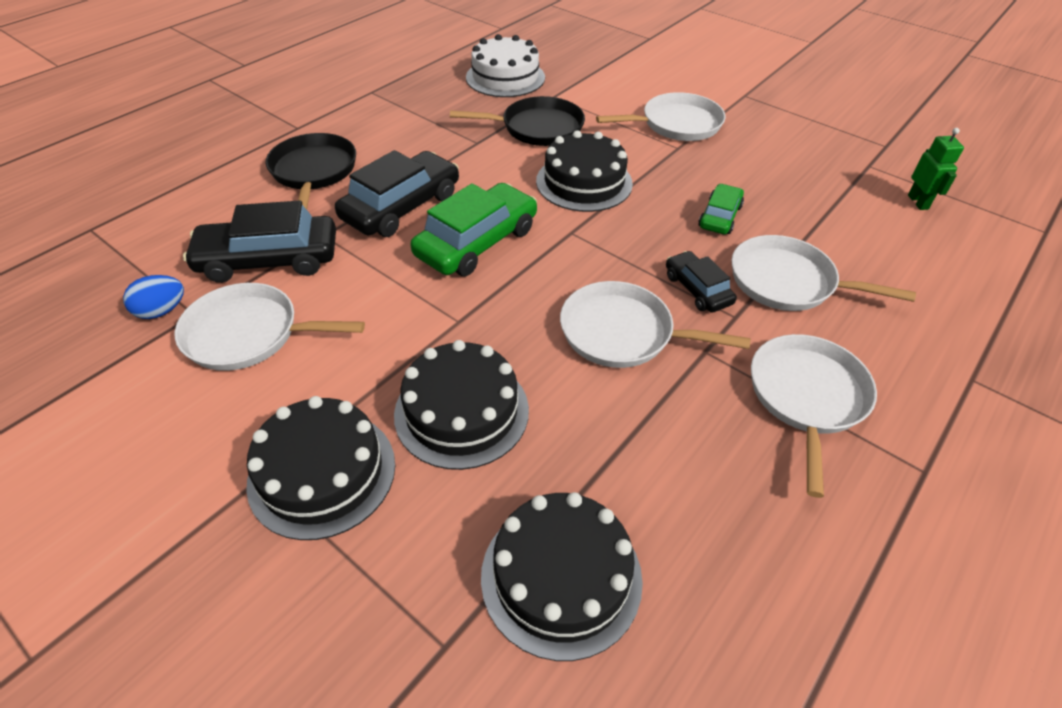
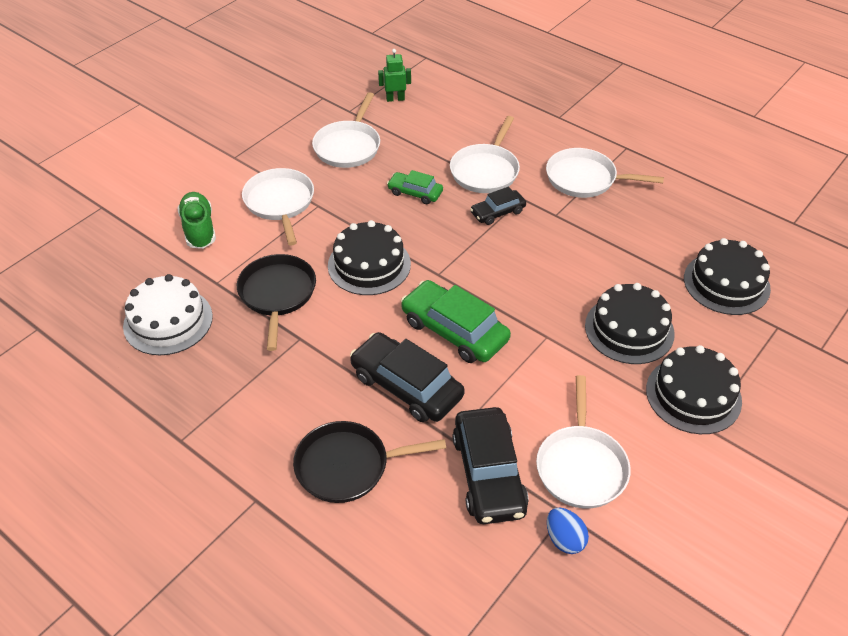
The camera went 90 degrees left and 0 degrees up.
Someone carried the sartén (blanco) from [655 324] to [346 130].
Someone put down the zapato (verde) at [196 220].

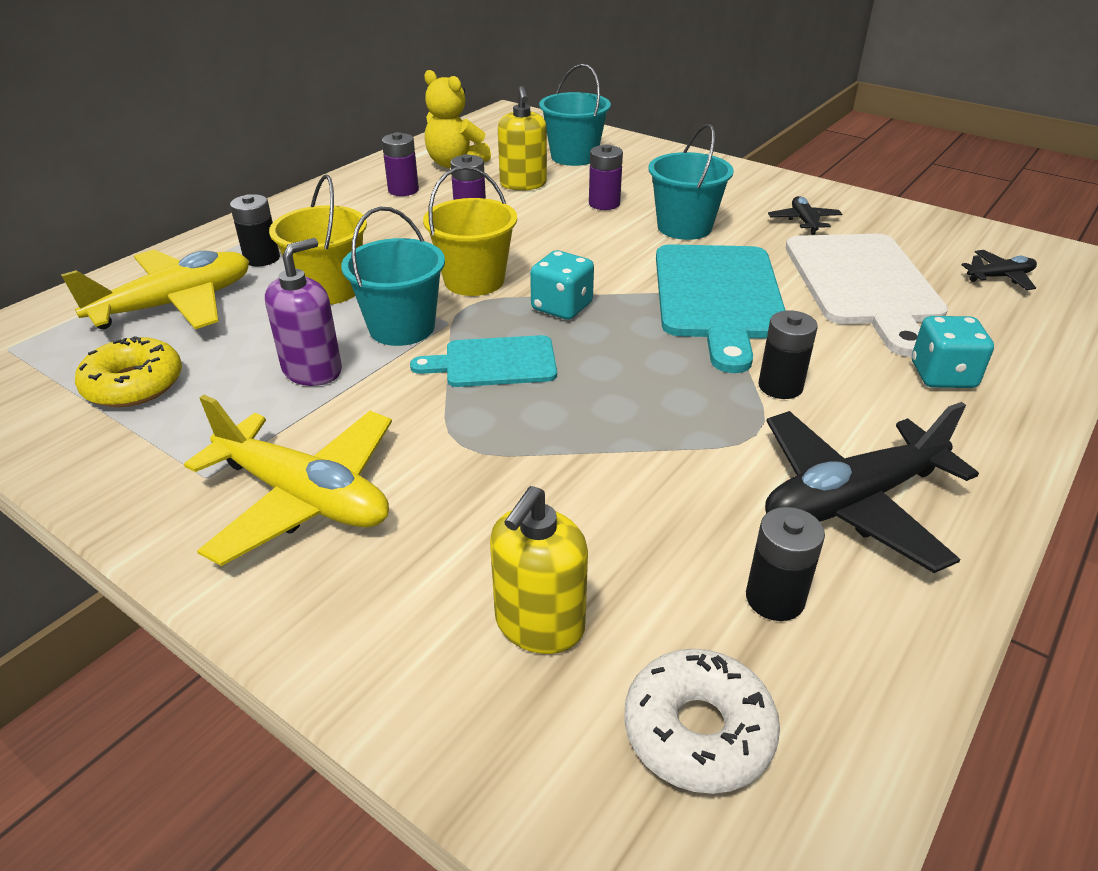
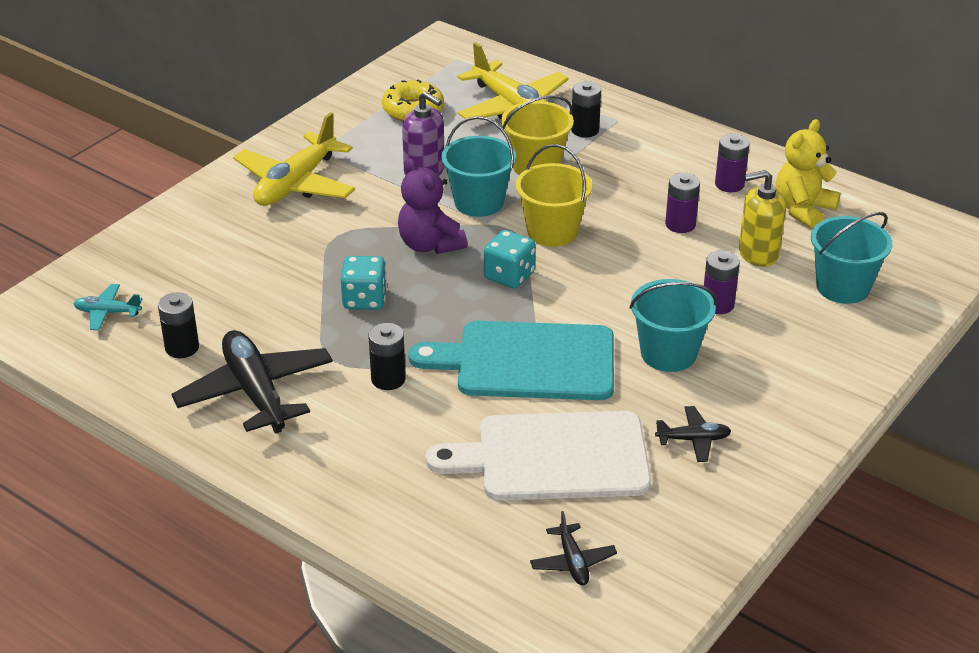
The camera went 90 degrees right and 0 degrees up.
Someone swapped the tabla de cortar (turquesa) at [483 361] for the osito (morado) at [432 206].
Someone took away the dispensador de jabón (amarillo) at [539 570].
Someone swapped the rosquilla (blanco) at [702 721] for the avión (turquesa) at [108 307].
Someone carried the dado (turquesa) from [953 352] to [364 283].

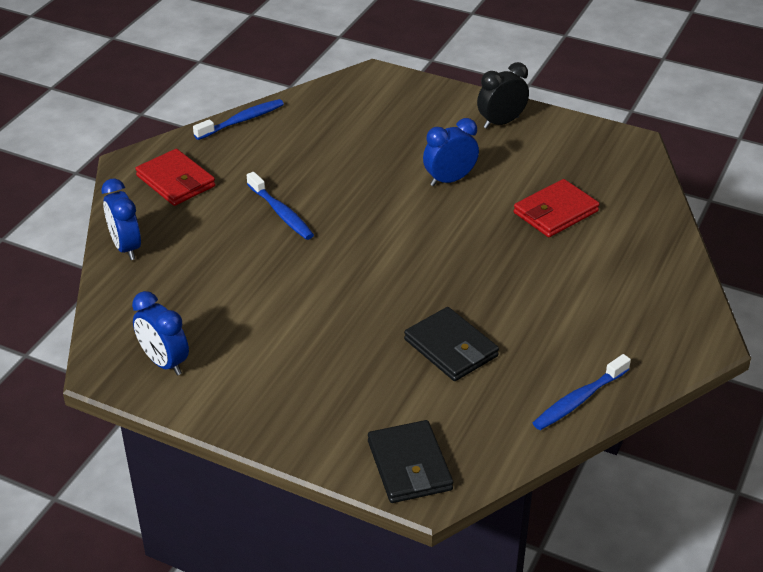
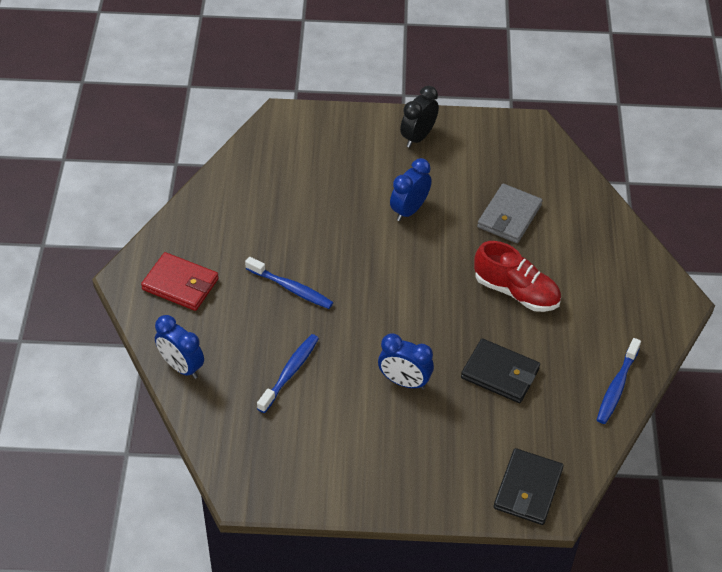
The camera went 25 degrees left and 10 degrees up.
Someone carried the despertador (azul) from [160 333] to [406 361].
Someone carried the cepillo de dientes (azul) from [238 119] to [288 373].
Someone rotated the cartera (negro) at [410 461] by 60 degrees clockwise.
Someone repainted the cartera (rojo) at [556 208], which became the cartera (gris) at [509 213].
Someone put down the zapato (rojo) at [517 276].

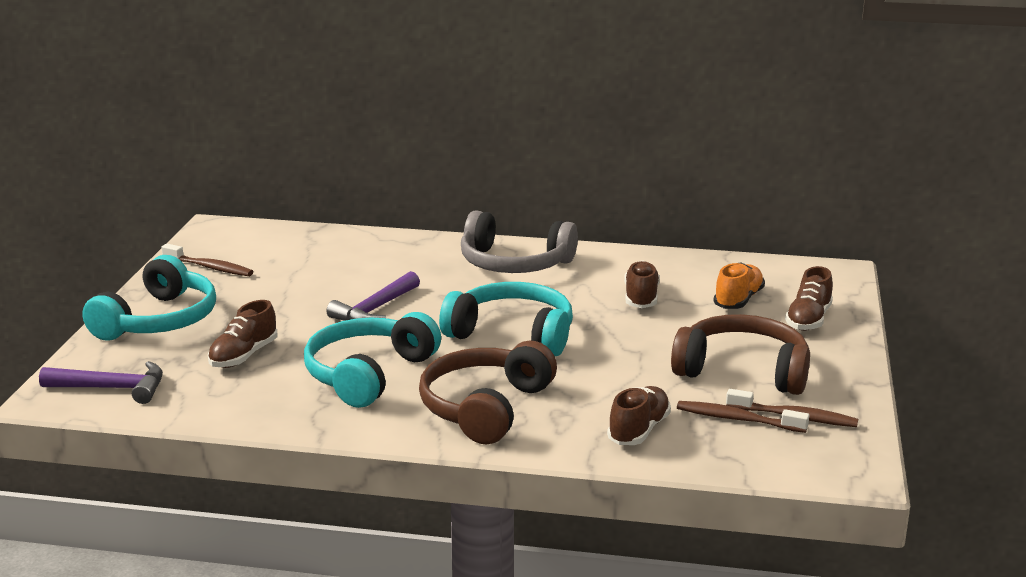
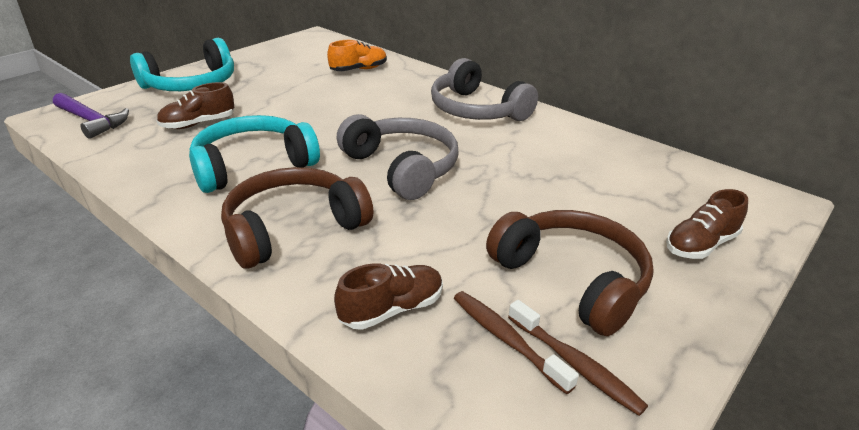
The camera went 30 degrees right and 10 degrees up.
Someone took away the cepillo de dientes (marrón) at [207 260].
Someone took away the martillo (morado) at [373 296].
Someone repainted the auriculares (turquesa) at [506 319], which became the auriculares (gris) at [398 157].
Someone took away the zapato (marrón) at [642 284].
Someone carried the zapato (naranja) from [739 286] to [357 55].

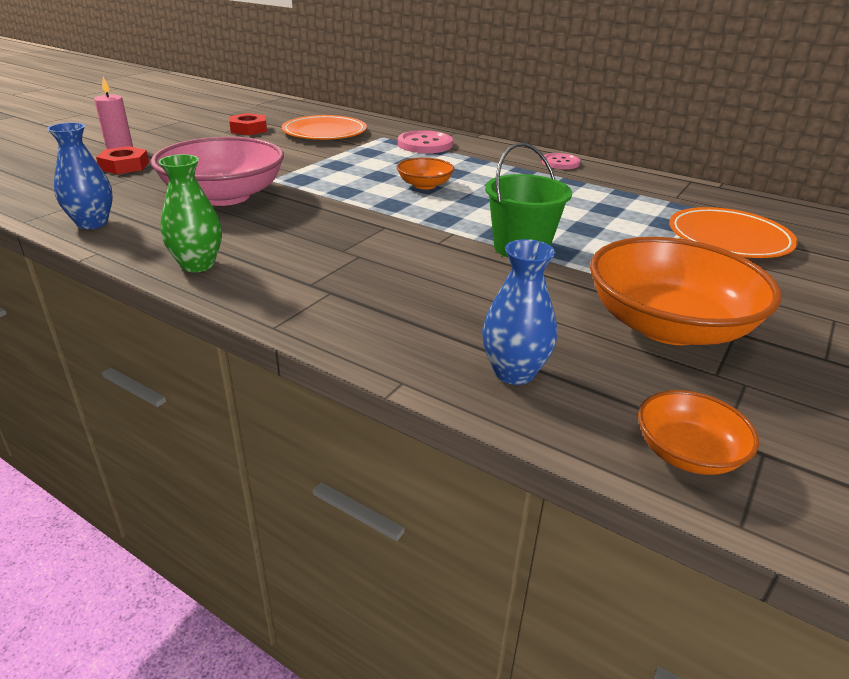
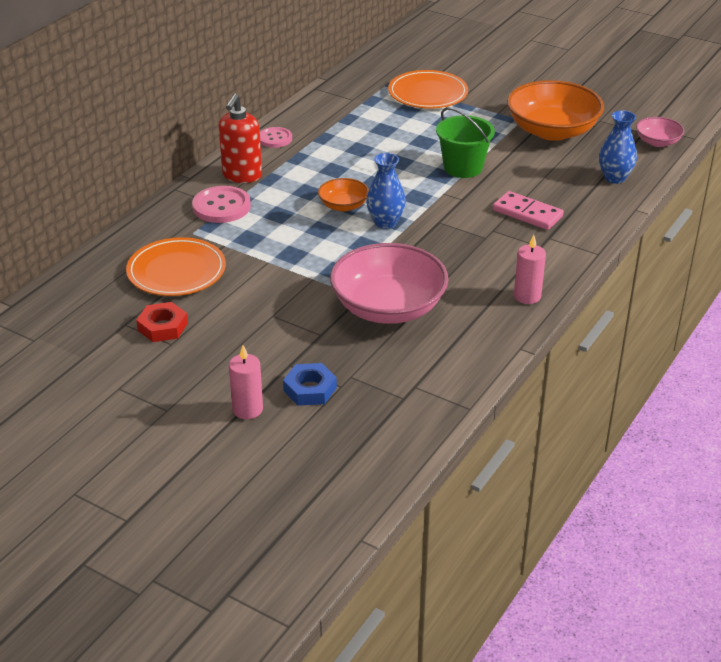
The camera went 90 degrees left and 5 degrees up.
Someone carried the florero (azul) from [80 175] to [386 191].
Someone repainted the tuerca (rojo) at [122 160], which became the tuerca (azul) at [310 384].
Someone swapped the florero (verde) at [190 213] for the vela (rosa) at [530 269].
Someone repainted the cuenco (naranja) at [698 432], which became the cuenco (rosa) at [660 132].
Someone put down the dispensador de jabón (rojo) at [240 138].
Someone put down the ficha de dominó (rosa) at [528 210].

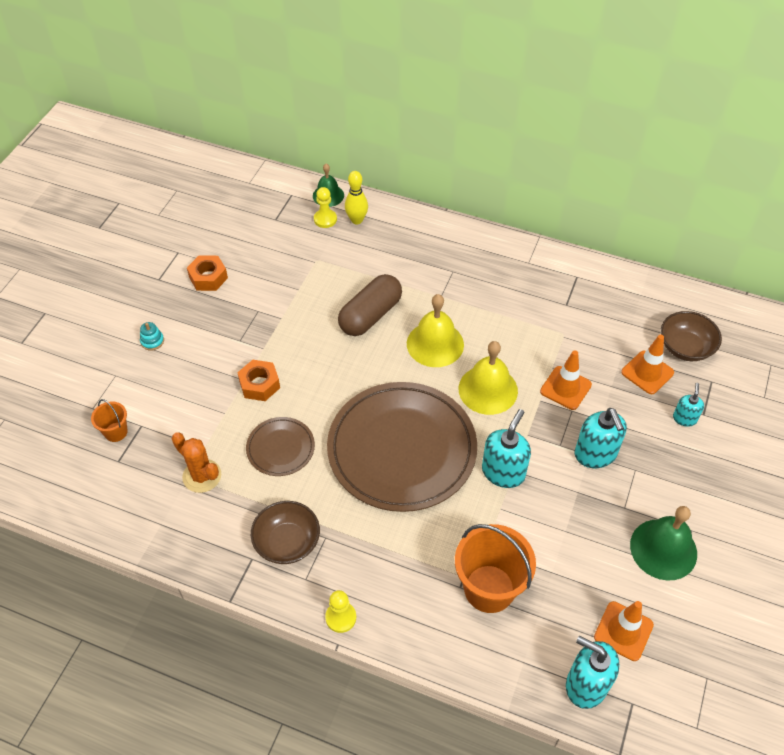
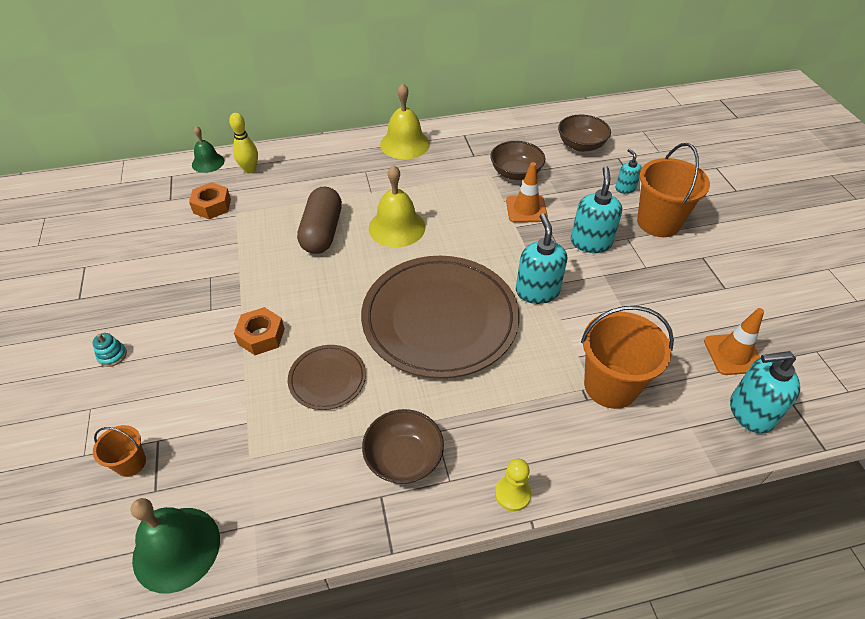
The camera went 35 degrees left and 5 degrees down.
Someone took away the cactus (naranja) at [196 462].
Someone carried the tuerca (naranja) from [207 273] to [210 200].
Someone took away the peón (amarillo) at [325 207].
Someone carried the campana (amarillo) from [488 378] to [405 121].
Someone rotated the dispensador de jabón (turquesa) at [601 438] by 120 degrees counterclockwise.
Someone took away the cono de tráfico (naranja) at [647 364].
Someone carried the campana (verde) from [663 543] to [175 546].
Someone put down the cuenco (marrón) at [517 160].
Someone put down the balde (naranja) at [673 190].

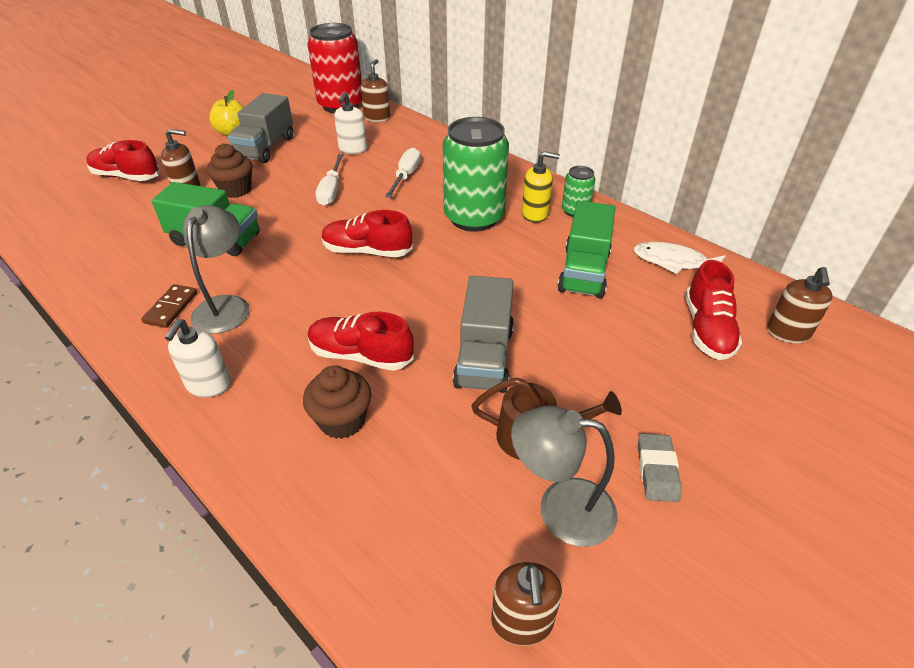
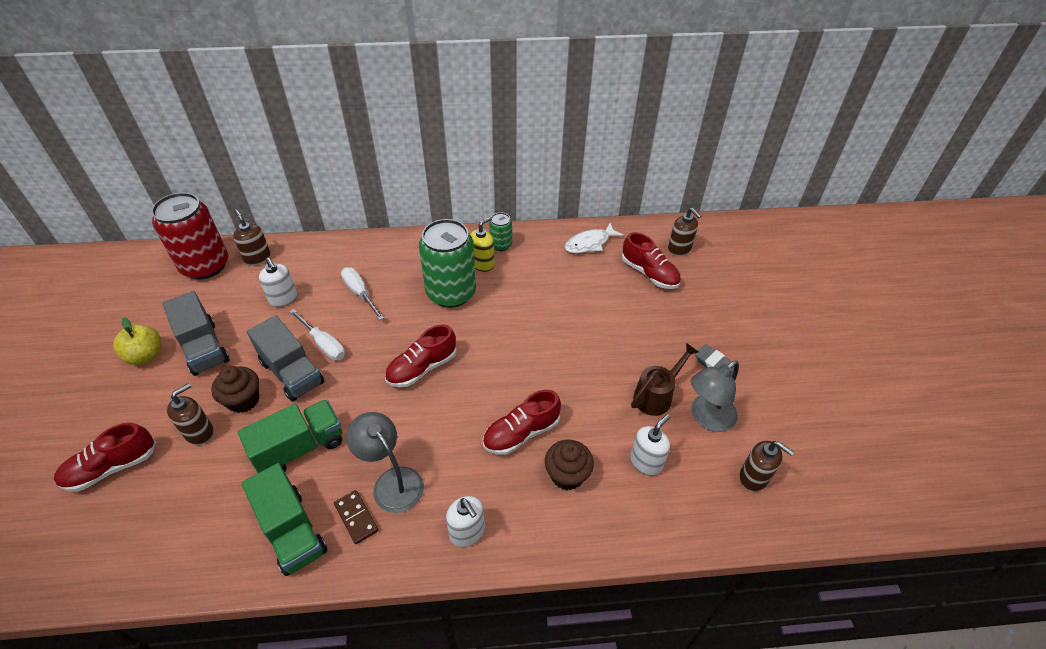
The camera went 50 degrees left and 5 degrees up.
Someone carried the camión (gris) from [483 334] to [286 358].
Someone carried the camión (verde) from [586 250] to [284 519].
Someone put down the dispensador de jabón (blanco) at [650 445].

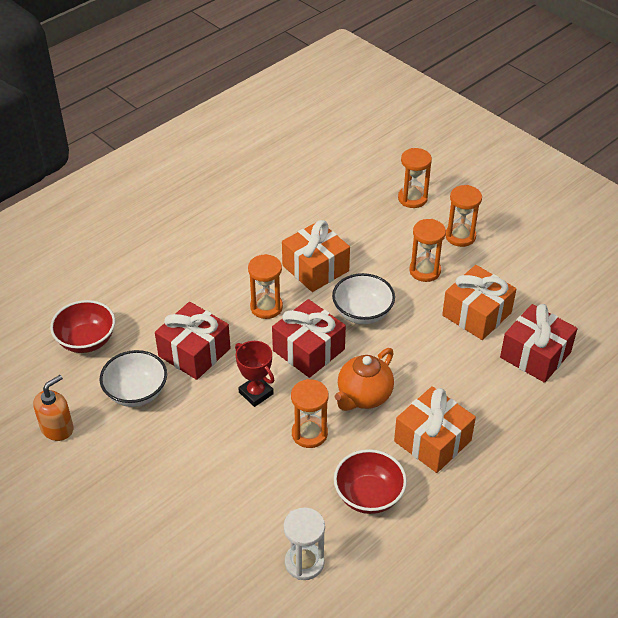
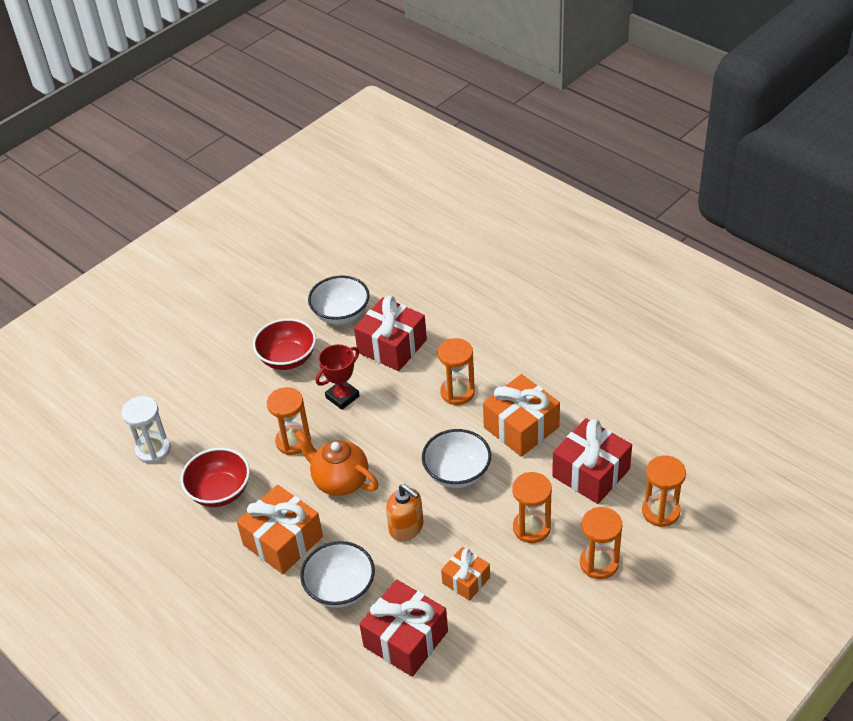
The camera went 90 degrees right and 0 degrees up.
Someone carried the dispensador de jabón (naranja) from [53 408] to [404 512].
Someone carried the cuenco (rojo) from [82 326] to [284 344].
Someone carried the regalo (rojo) from [309 338] to [592 461].
Someone scaled the regalo (naranja) at [479 302] by 0.58.
Someone put down the cuenco (blanco) at [337 574].

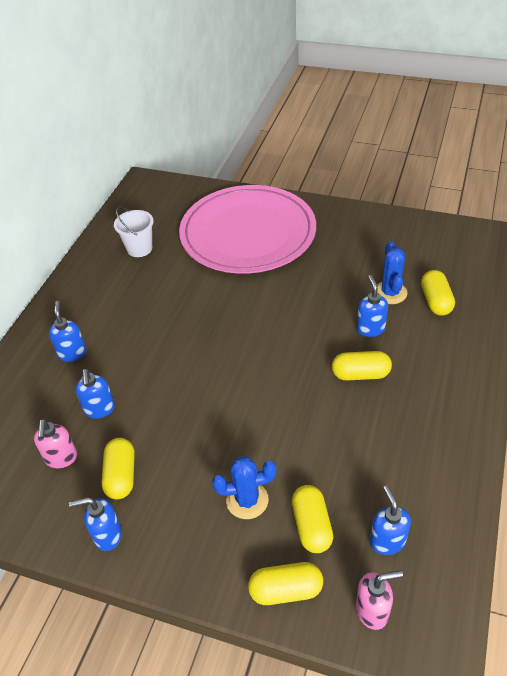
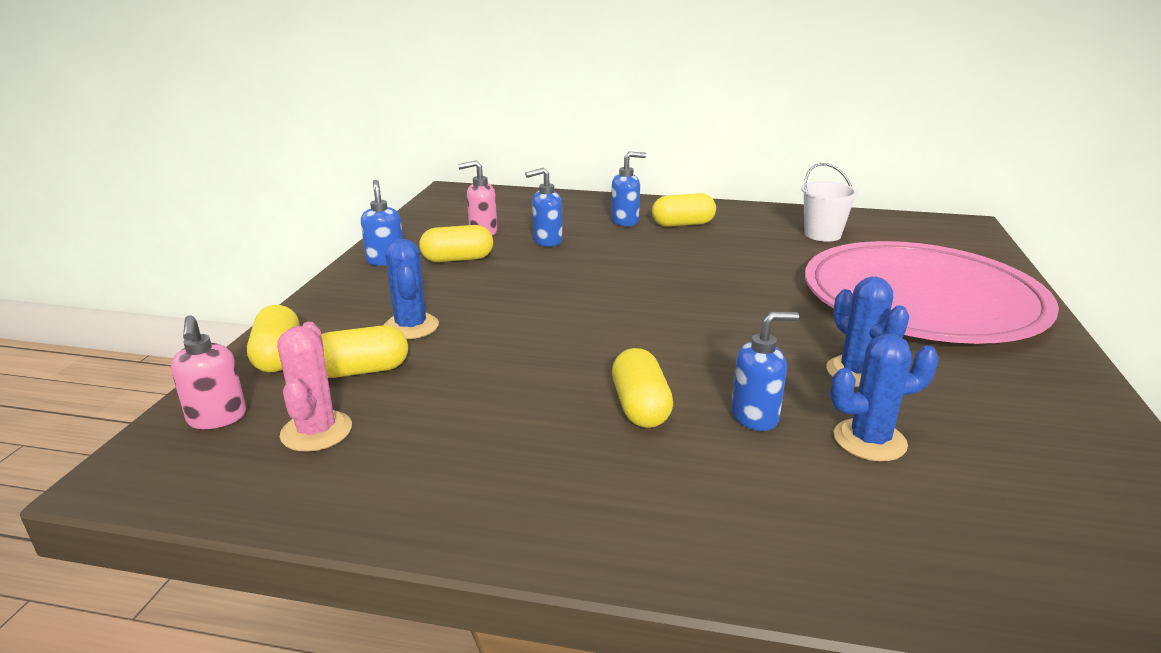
The camera went 80 degrees right and 20 degrees down.
Someone swapped the dispensador de jabón (azul) at [390 520] for the cactus (rosa) at [314 387].
Someone carried the cápsula (amarillo) from [438 292] to [684 210].
Someone put down the cactus (azul) at [868 332].

